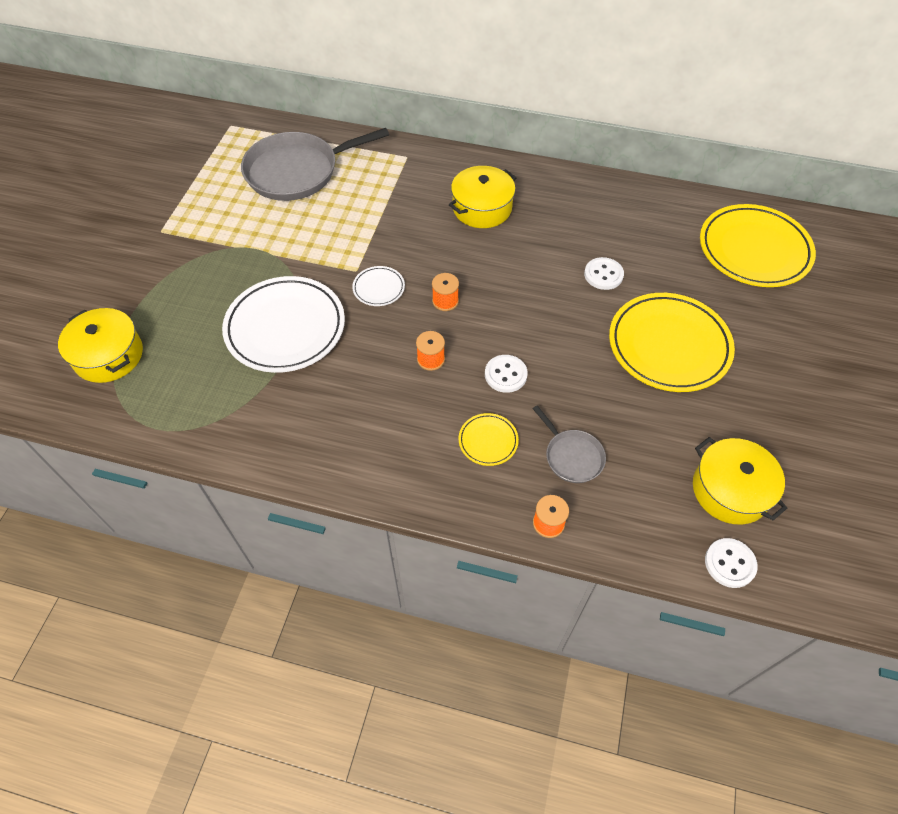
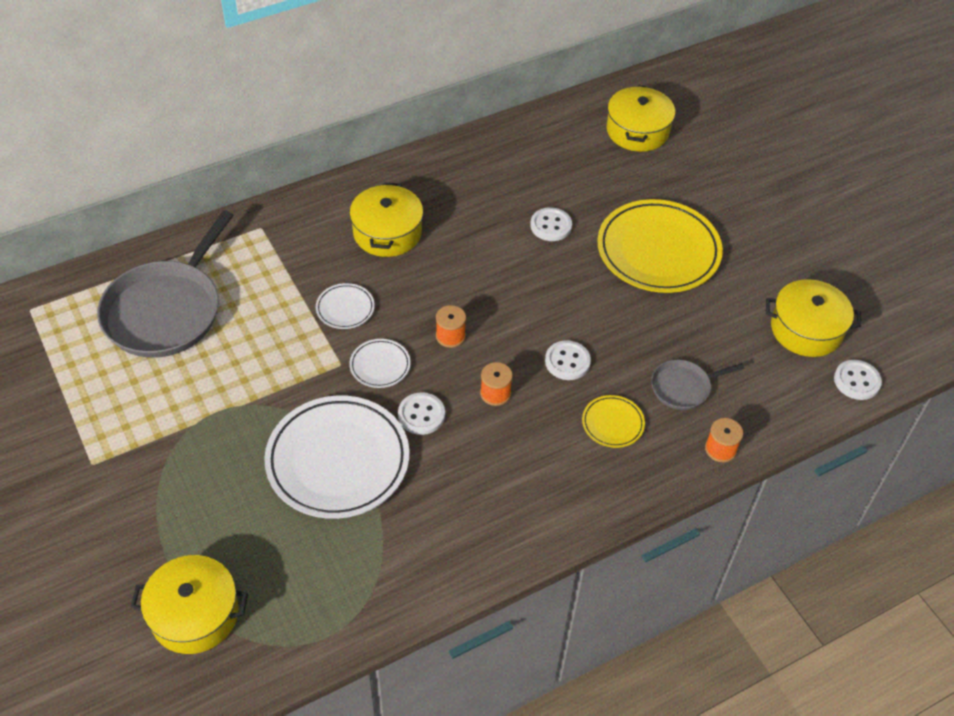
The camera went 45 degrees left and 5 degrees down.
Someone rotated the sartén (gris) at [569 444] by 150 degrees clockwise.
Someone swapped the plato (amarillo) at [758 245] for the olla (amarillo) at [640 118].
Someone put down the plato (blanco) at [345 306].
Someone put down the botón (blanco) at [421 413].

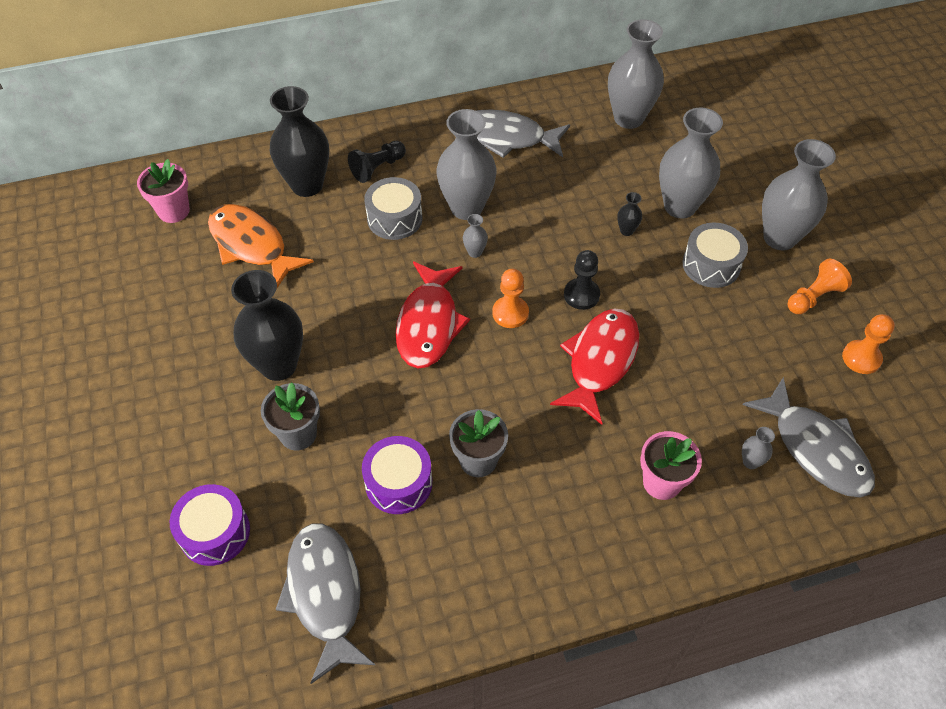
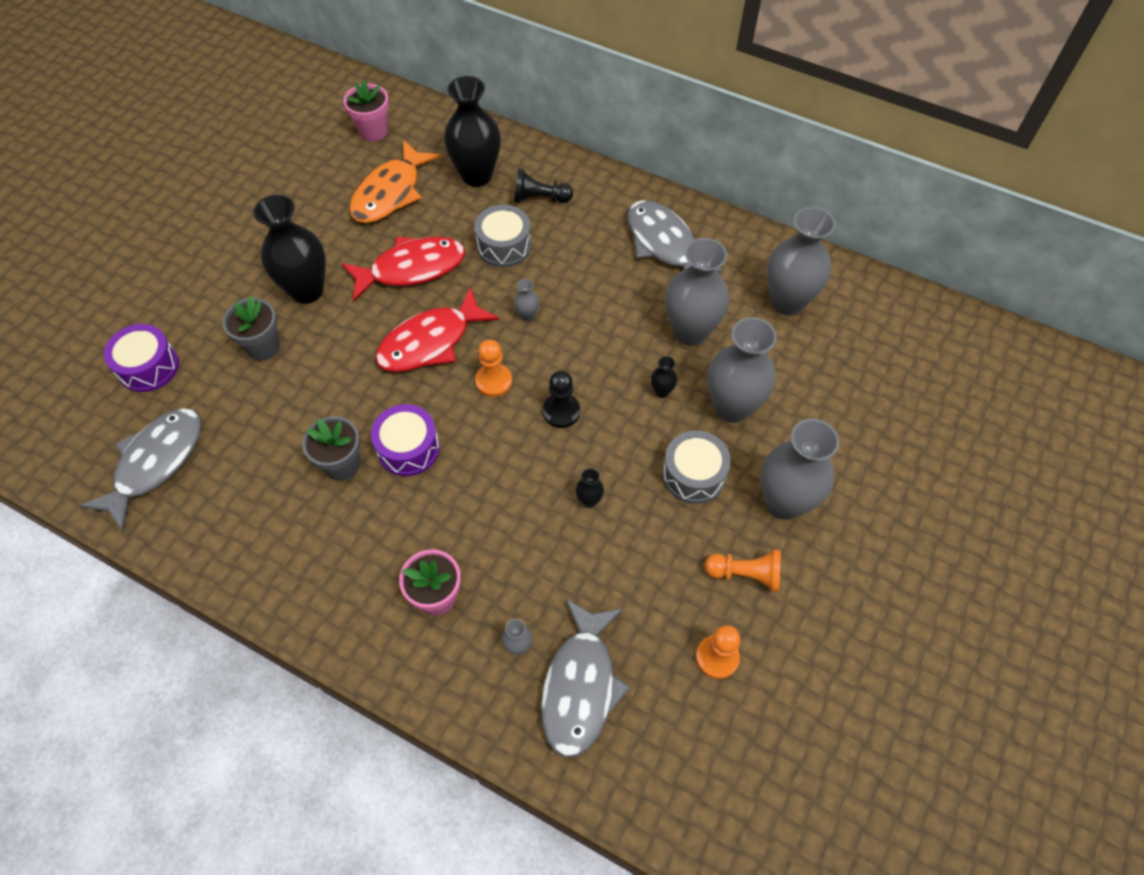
The camera went 45 degrees right and 5 degrees up.
Someone rotated the pez (naranja) at [261 246] by 150 degrees counterclockwise.
Someone carried the tambor (morado) from [397 475] to [405 440].
Someone carried the florero (gris) from [466 164] to [697 292].
Someone carried the pez (rojo) from [594 366] to [403 269].
Someone put down the florero (negro) at [589 488].

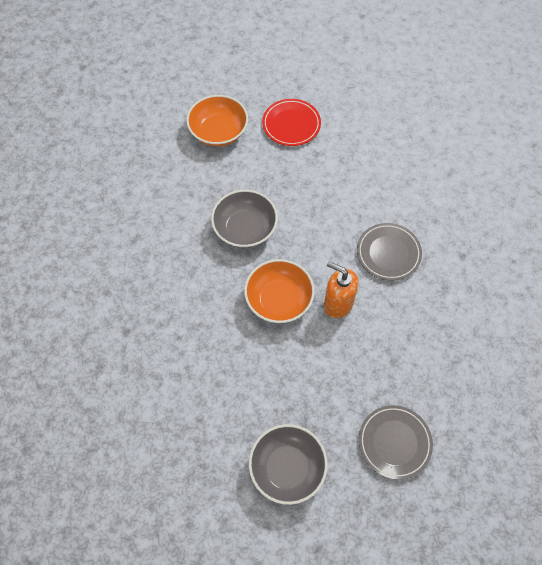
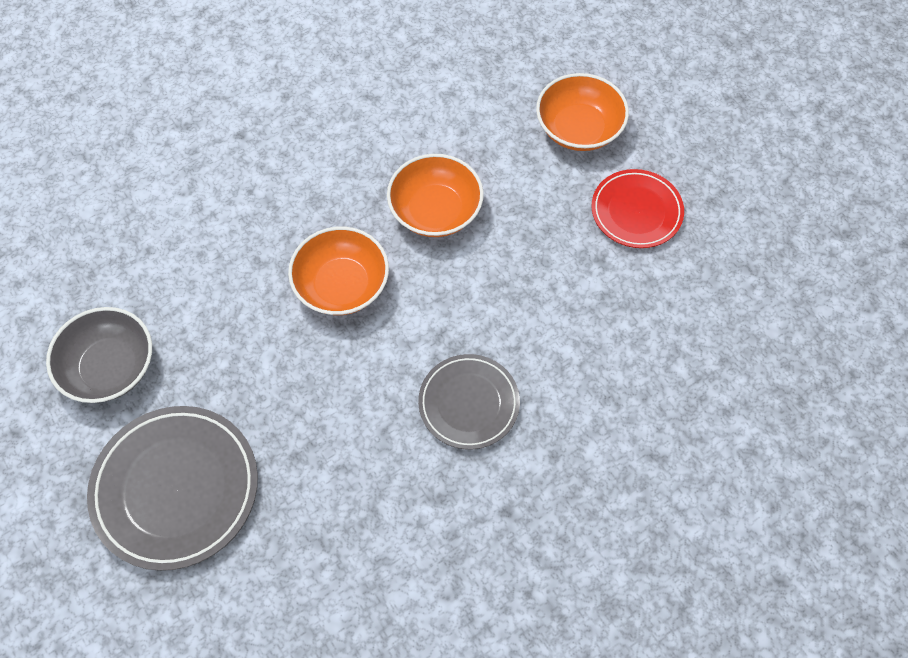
The camera went 70 degrees right and 0 degrees up.
Someone repainted the cuenco (gris) at [244 219], which became the cuenco (naranja) at [435 195].
Someone took away the dispensador de jabón (naranja) at [341 290].
Someone scaled the plato (gris) at [396 442] by 1.59.

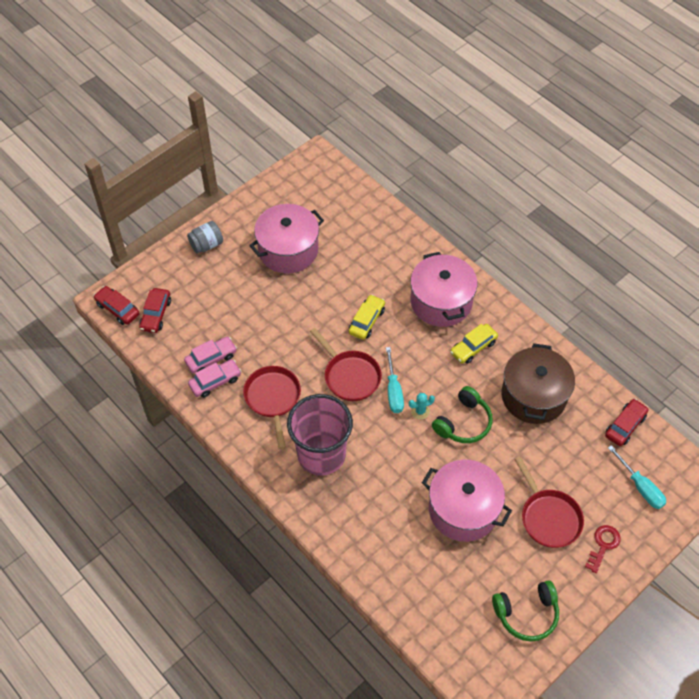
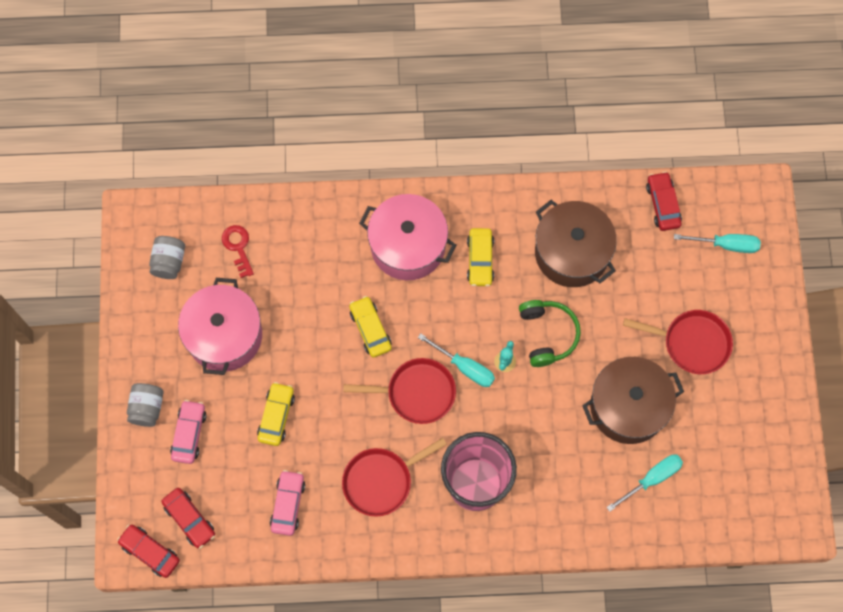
The camera went 50 degrees left and 15 degrees up.
Someone rotated the coche (rojo) at [116 305] by 45 degrees clockwise.
Someone carried the coche (rosa) from [214 378] to [188 432].
Someone rotated the sartén (rojo) at [272 407] by 60 degrees counterclockwise.
Someone repainted the olla (rosa) at [467 501], which became the olla (marrón) at [633 400].
Someone took away the auriculares (verde) at [525 611].
Someone carried the llave (rojo) from [603 549] to [238 251].
Someone put down the tarro (gris) at [167 257].
Someone put down the coche (amarillo) at [276 414].
Someone put down the destornillador (turquesa) at [644 483].

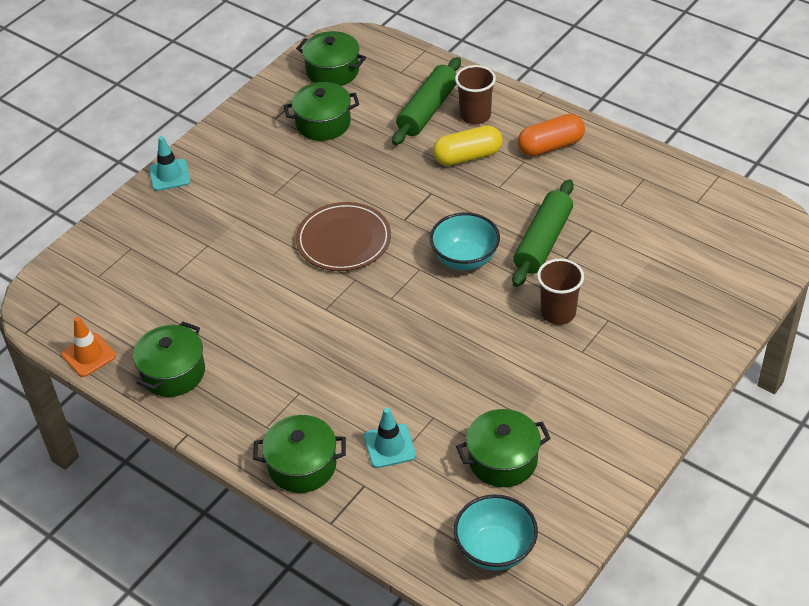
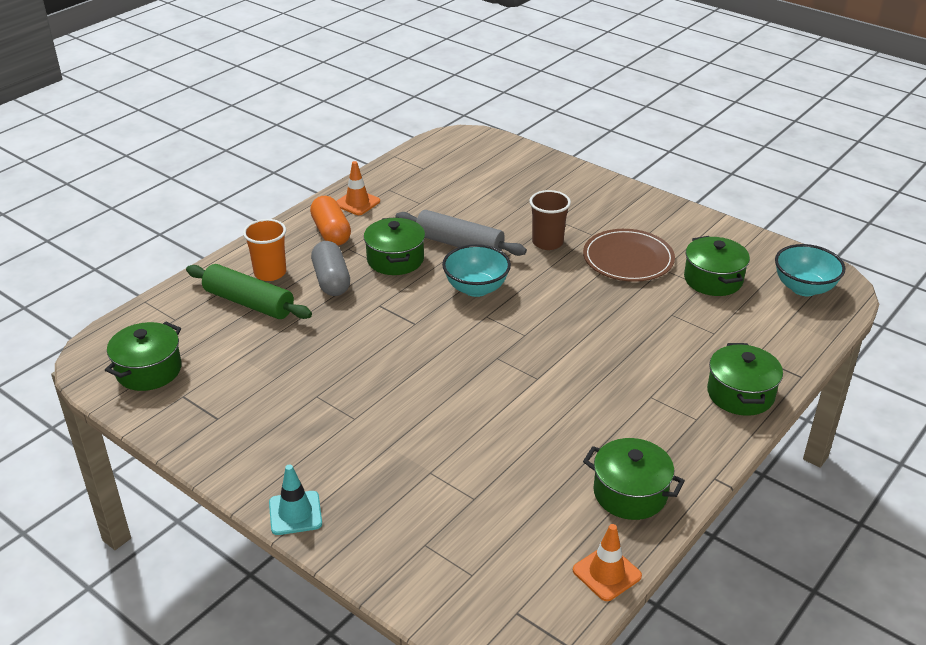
The camera went 90 degrees left and 10 degrees down.
Someone carried the olla (verde) from [321 111] to [394 246].
Someone carried the plato (marrón) from [343 236] to [629 255].
Someone took away the cono de tráfico (turquesa) at [390 438].
Someone repainted the cápsula (amarillo) at [468 145], which became the cápsula (gris) at [330 268].
Someone repainted the vaso (marrón) at [475 94], which became the vaso (naranja) at [264 250].
Someone repainted the rodillo (verde) at [543 233], which became the rodillo (gris) at [461 233].
Someone put down the cono de tráfico (naranja) at [358 188].

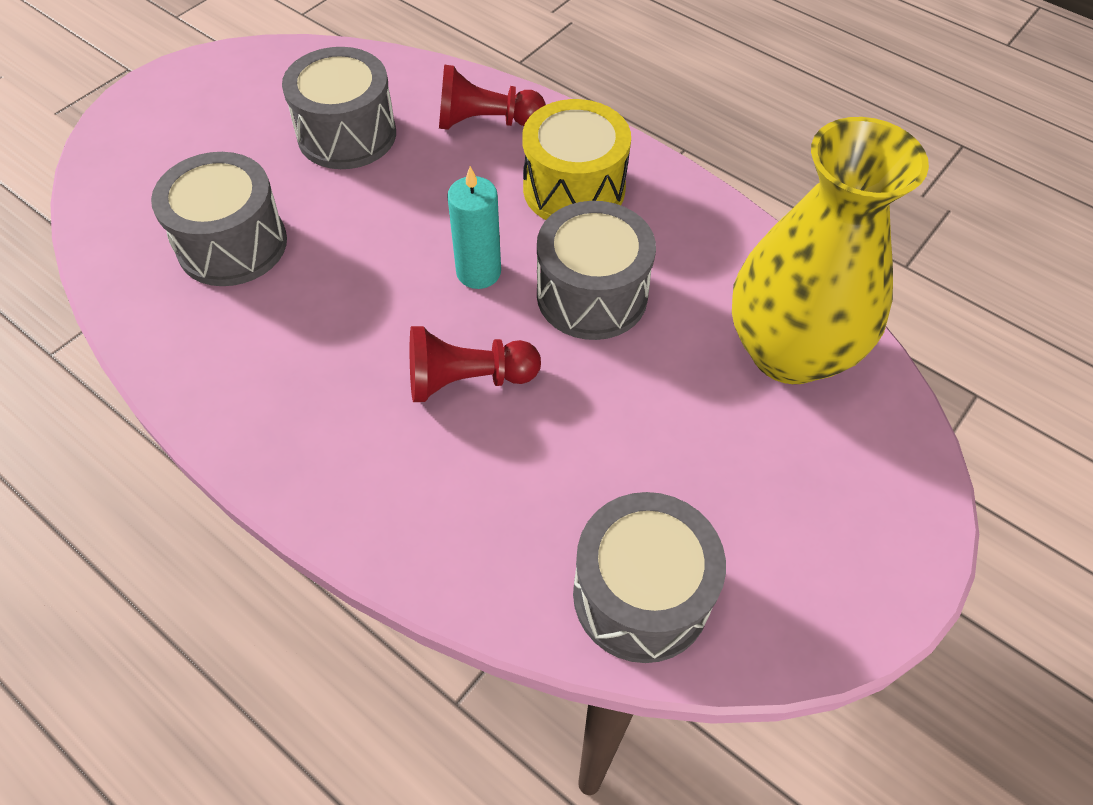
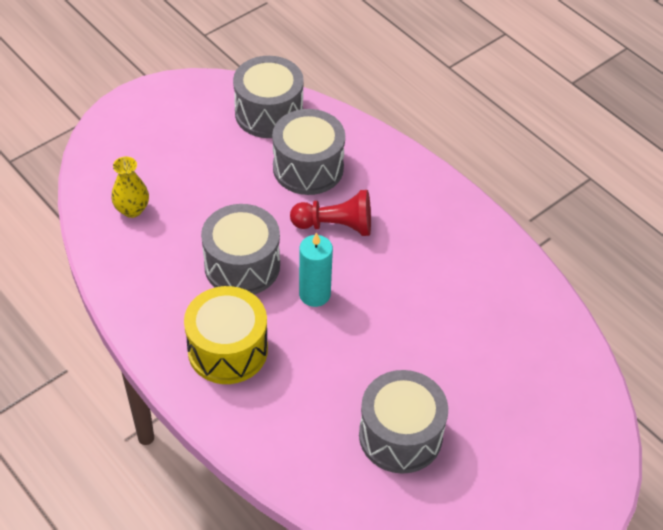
The camera went 170 degrees left and 5 degrees down.
Someone carried the tambor (gris) from [219 219] to [308 152].
Someone took away the peón (rojo) at [492 97].
Someone scaled the florero (amarillo) at [830 250] by 0.41.

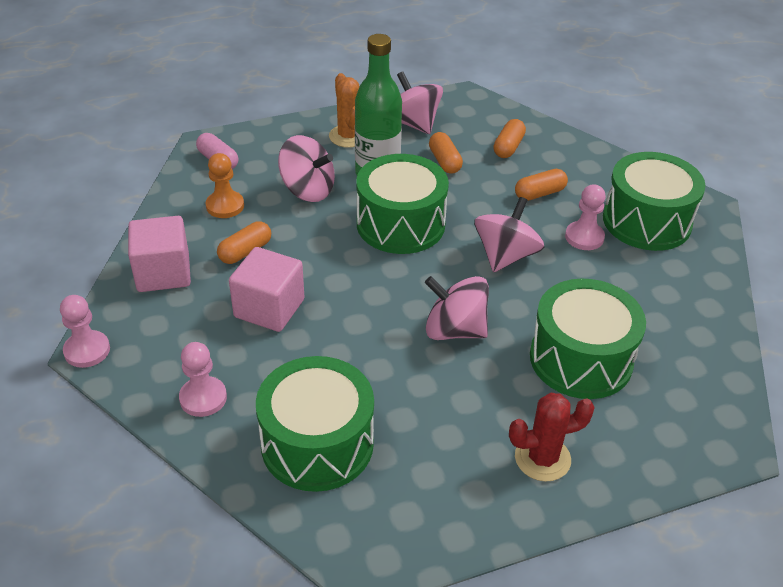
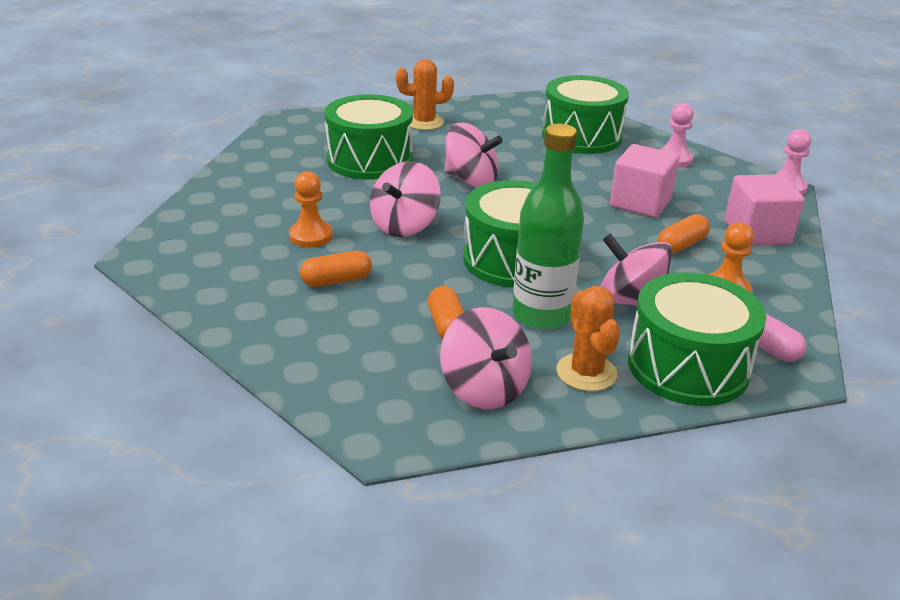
The camera went 175 degrees left and 10 degrees down.
Someone took away the cápsula (naranja) at [509 138].
Someone repainted the cactus (rojo) at [552 437], which became the cactus (naranja) at [425 94].
Someone repainted the peón (rosa) at [585 217], which became the peón (naranja) at [311 209].
Someone carried the tambor (verde) from [654 201] to [697 339].

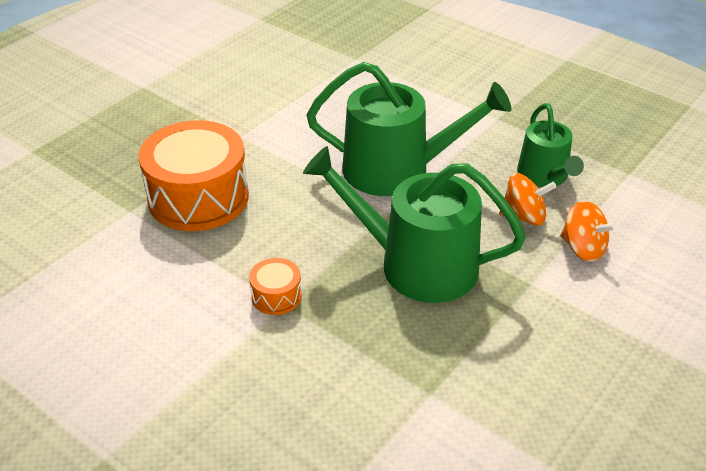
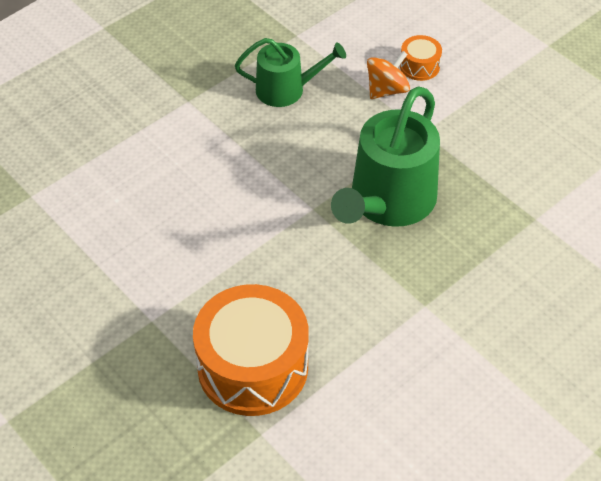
The camera went 80 degrees left and 10 degrees up.
Someone carried the tambor (naranja) from [275 286] to [421 58].
Someone took away the regadera (verde) at [408 129].
Someone took away the peonza (naranja) at [528 199].

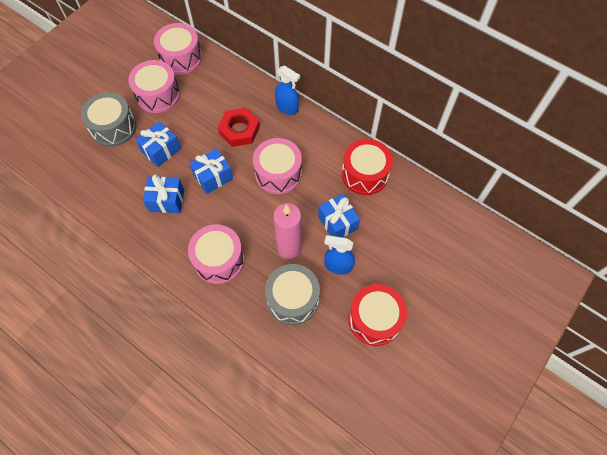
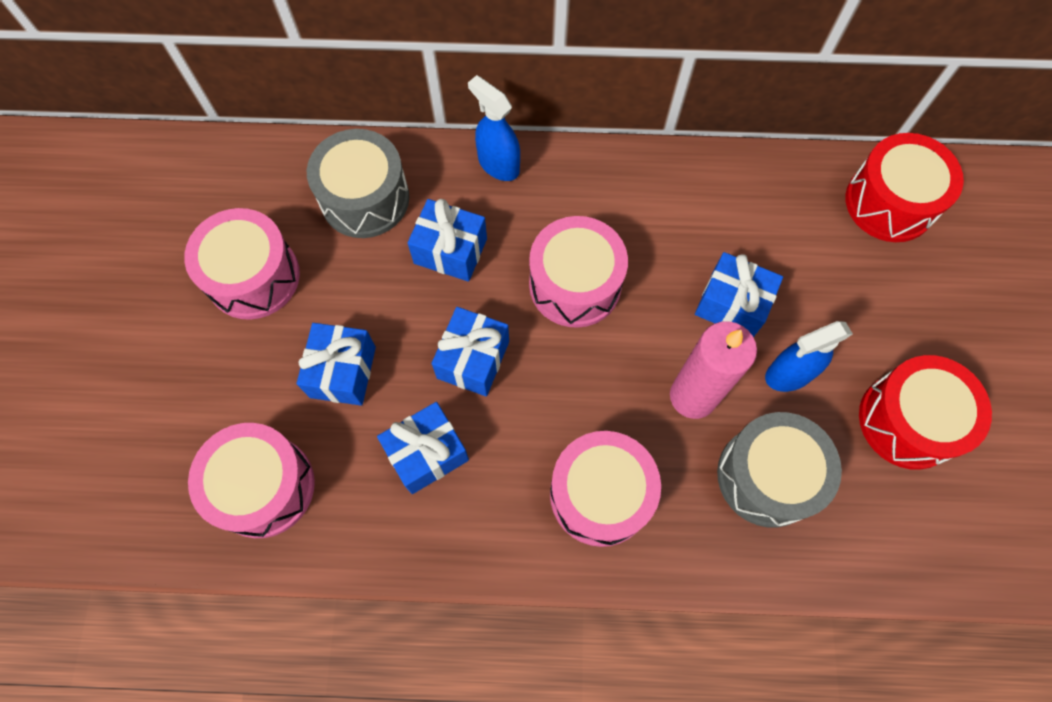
The camera went 35 degrees left and 5 degrees up.
Someone carried the tambor (gris) from [108 119] to [358 183].
Someone carried the tambor (rosa) from [178 49] to [251 480].
Someone swapped the tuerca (rojo) at [239 127] for the regalo (azul) at [447 240].
Someone rotated the pulverizador (azul) at [287 90] by 135 degrees counterclockwise.
Someone carried the tambor (rojo) from [367 167] to [904 187].

